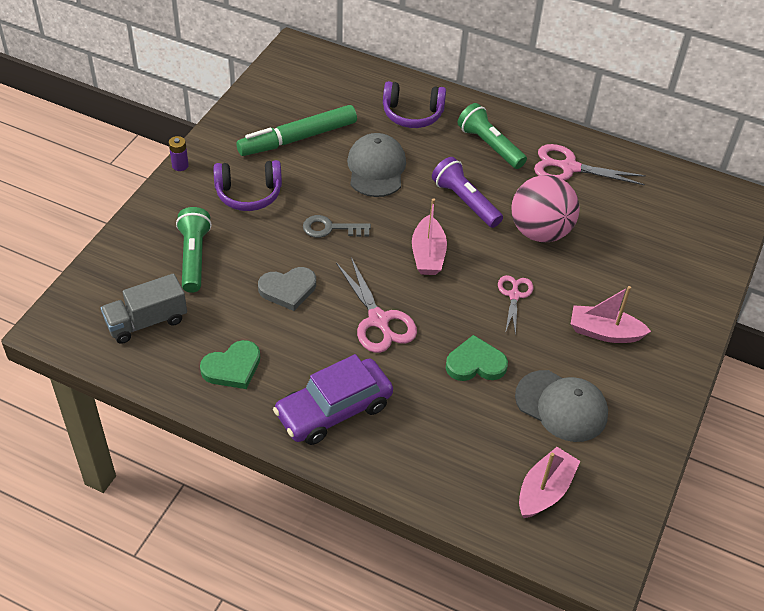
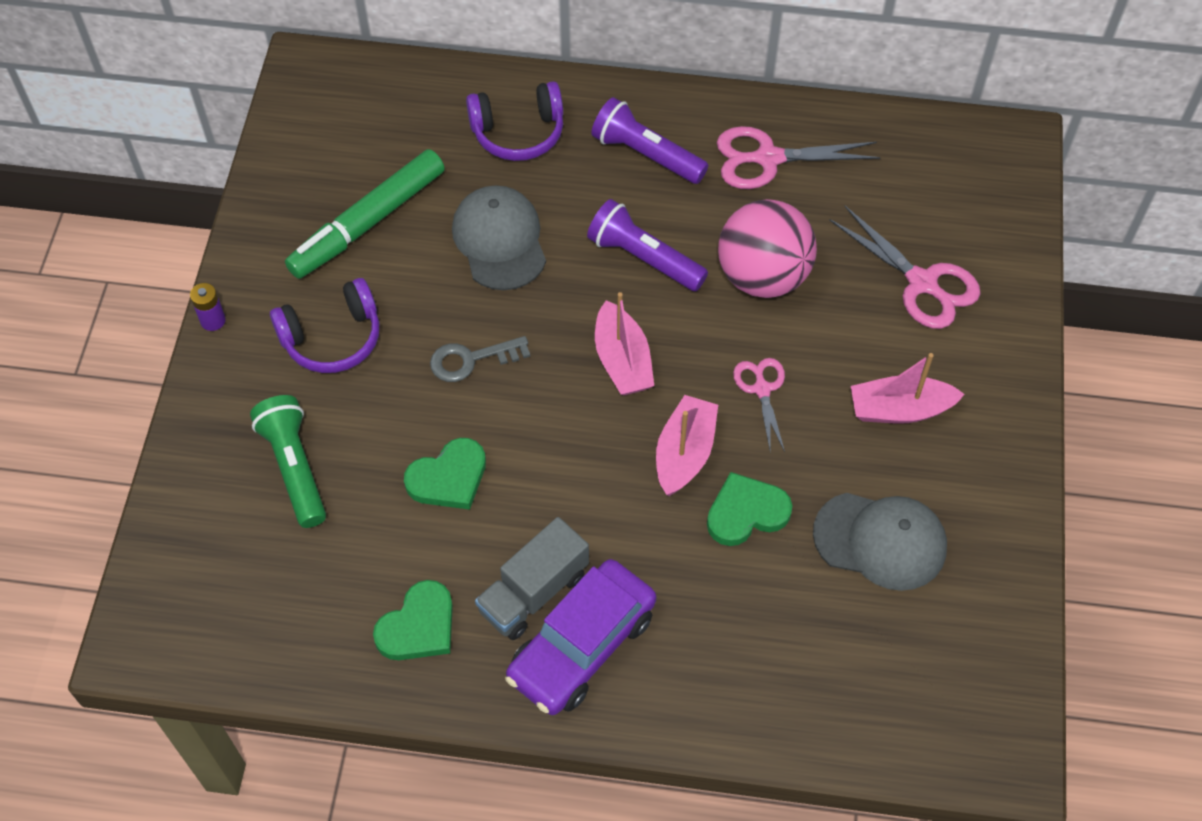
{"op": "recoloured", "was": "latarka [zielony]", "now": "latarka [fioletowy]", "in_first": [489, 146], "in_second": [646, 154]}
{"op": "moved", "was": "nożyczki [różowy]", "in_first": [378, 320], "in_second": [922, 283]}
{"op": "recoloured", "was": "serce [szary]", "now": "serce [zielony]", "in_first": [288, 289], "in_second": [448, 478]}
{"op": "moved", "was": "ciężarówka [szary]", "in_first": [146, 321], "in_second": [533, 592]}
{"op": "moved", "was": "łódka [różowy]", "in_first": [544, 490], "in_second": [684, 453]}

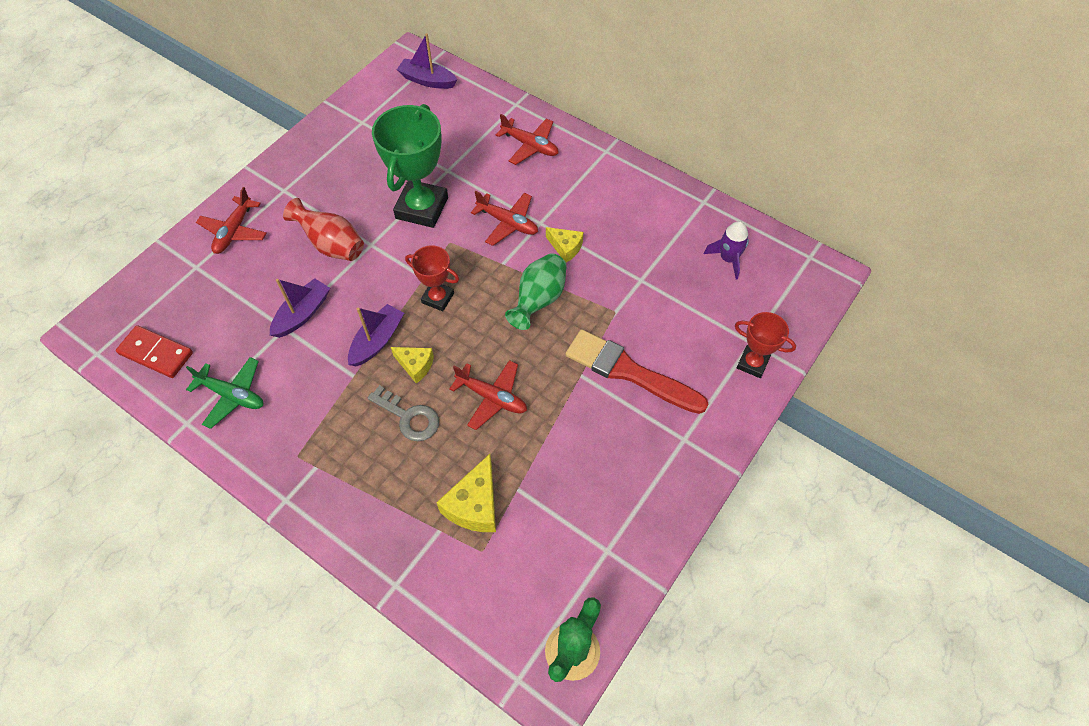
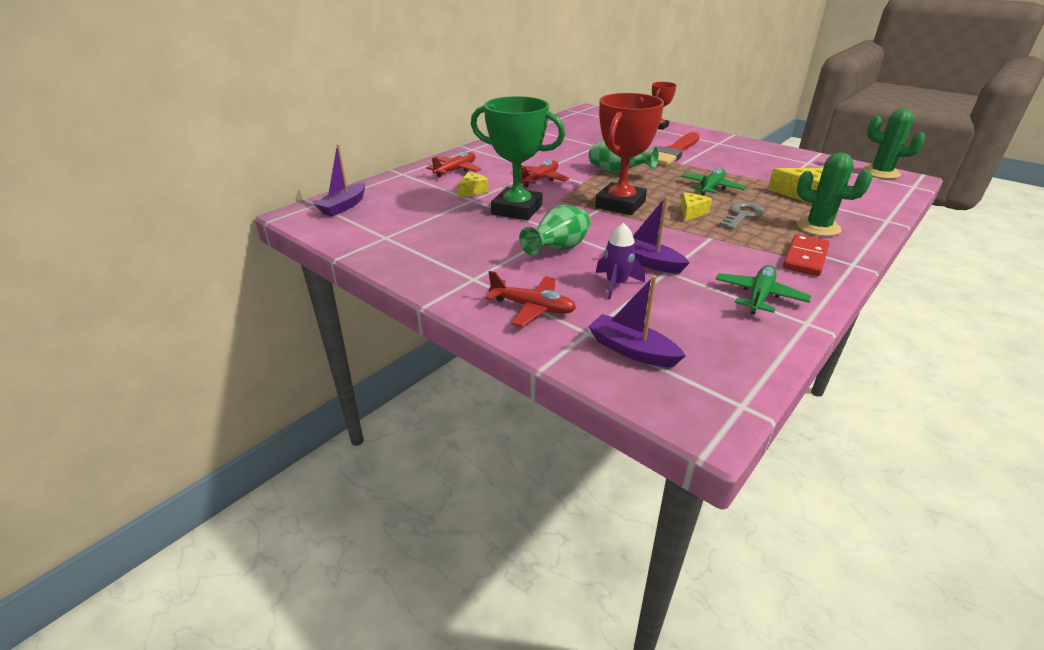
{"op": "recoloured", "was": "wazon [czerwony]", "now": "wazon [zielony]", "in_first": [331, 245], "in_second": [558, 249]}
{"op": "moved", "was": "rakieta [fioletowy]", "in_first": [728, 259], "in_second": [616, 284]}
{"op": "moved", "was": "ser [żółty]", "in_first": [565, 247], "in_second": [472, 191]}
{"op": "resized", "was": "puchar [czerwony]", "in_first": [438, 298], "in_second": [620, 204], "ratio": 1.82}
{"op": "moved", "was": "łódka [fioletowy]", "in_first": [377, 341], "in_second": [632, 350]}
{"op": "moved", "was": "kostka domina [czerwony]", "in_first": [156, 353], "in_second": [805, 258]}
{"op": "recoloured", "was": "samolot [czerwony]", "now": "samolot [zielony]", "in_first": [492, 397], "in_second": [711, 188]}
{"op": "added", "now": "kaktus [zielony]", "in_second": [818, 227]}

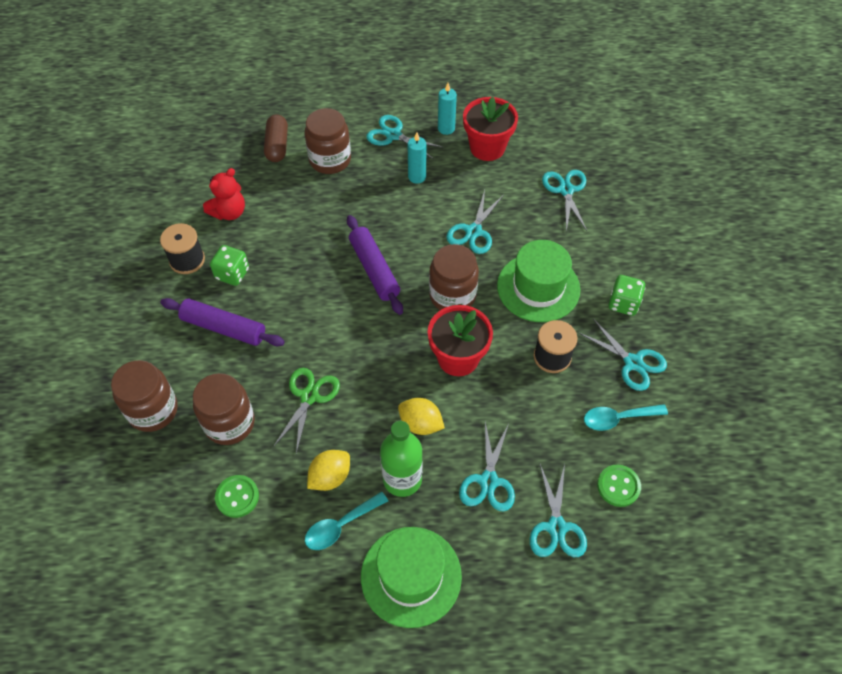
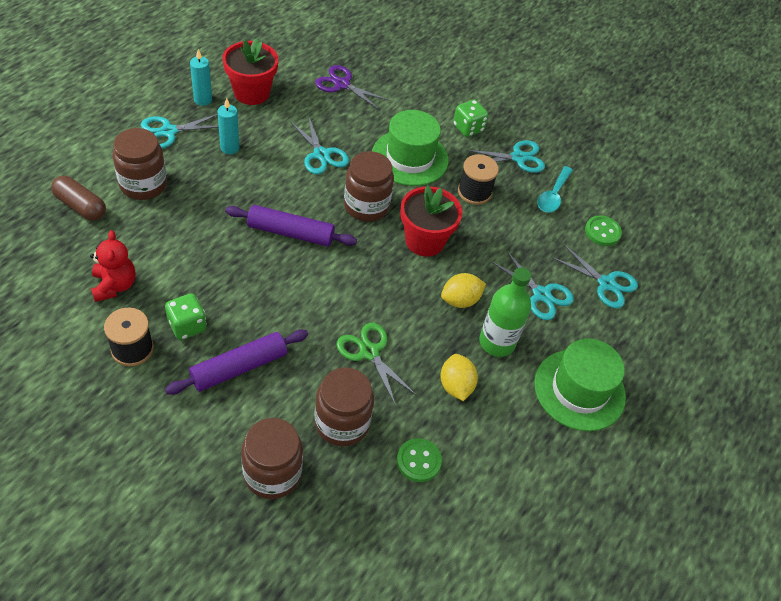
{"op": "recoloured", "was": "nożyczki [turkusowy]", "now": "nożyczki [fioletowy]", "in_first": [566, 190], "in_second": [342, 84]}
{"op": "removed", "was": "łyżka [turkusowy]", "in_first": [340, 526]}

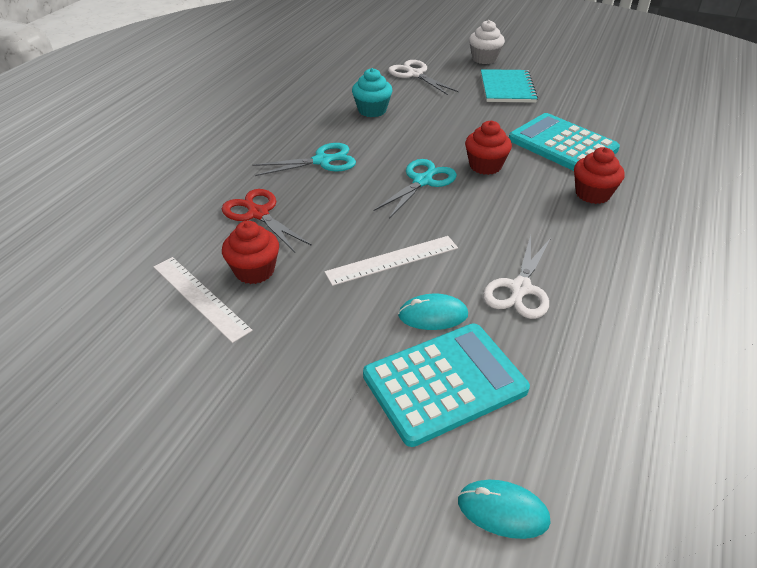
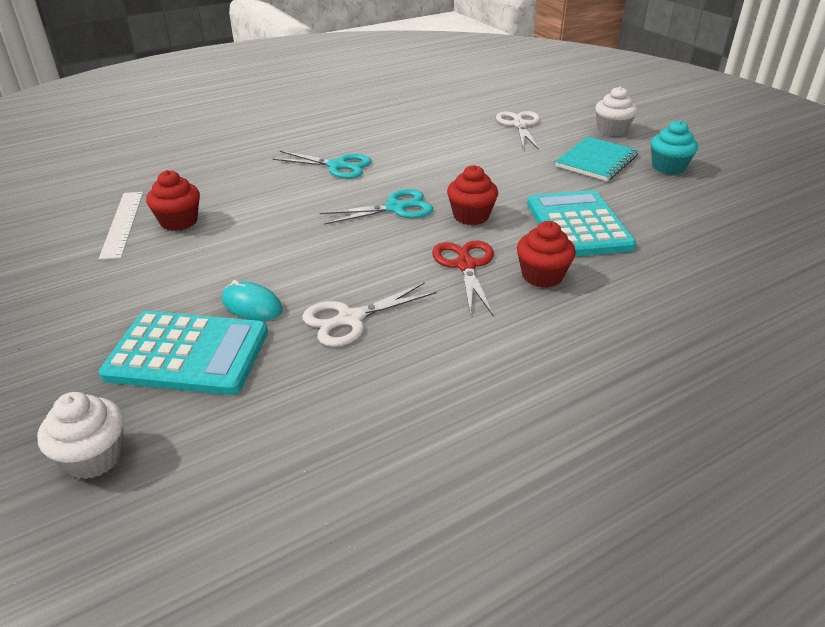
{"op": "moved", "was": "muffinka [turkusowy]", "in_first": [372, 110], "in_second": [668, 167]}
{"op": "moved", "was": "nożyczki [czerwony]", "in_first": [258, 213], "in_second": [465, 265]}
{"op": "removed", "was": "linijka [biały]", "in_first": [392, 260]}
{"op": "replaced", "was": "myszka [turkusowy]", "now": "muffinka [biały]", "in_first": [503, 511], "in_second": [93, 457]}

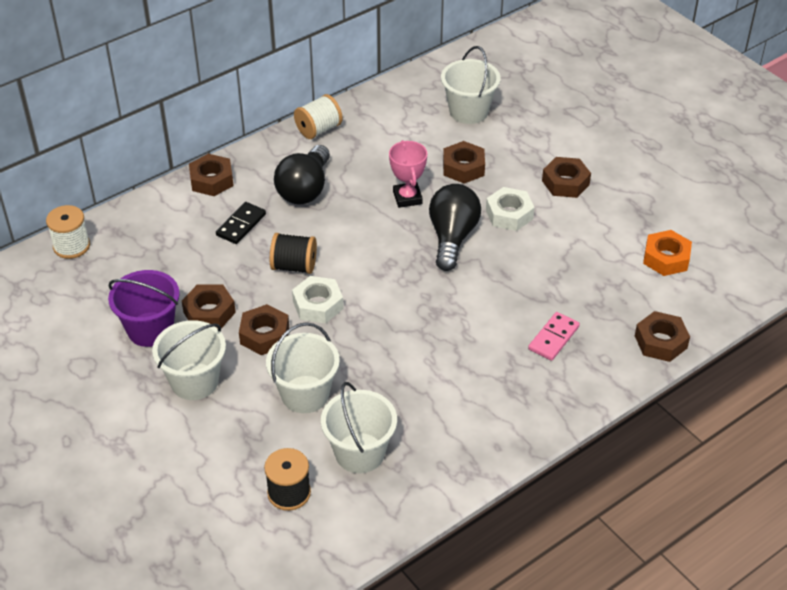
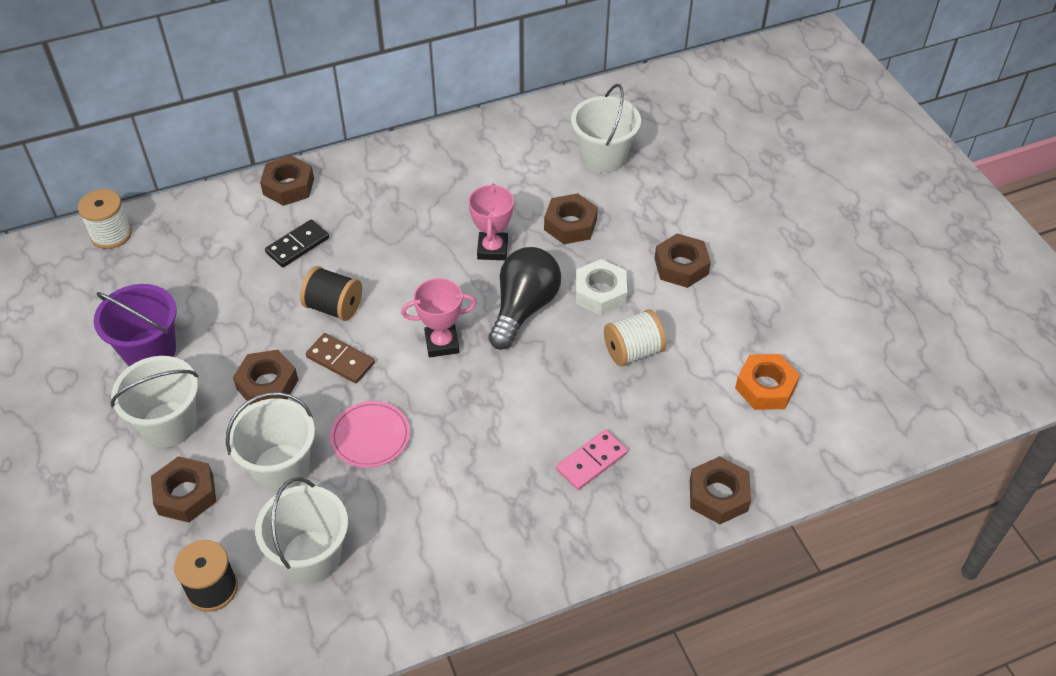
{"op": "moved", "was": "szpulka [biały]", "in_first": [318, 129], "in_second": [633, 351]}
{"op": "removed", "was": "żarówka [czarny]", "in_first": [305, 189]}
{"op": "replaced", "was": "nakrętka [biały]", "now": "kostka domina [brązowy]", "in_first": [318, 305], "in_second": [340, 360]}
{"op": "moved", "was": "nakrętka [brązowy]", "in_first": [209, 312], "in_second": [186, 494]}
{"op": "added", "now": "puchar [różowy]", "in_second": [442, 343]}
{"op": "added", "now": "talerz [różowy]", "in_second": [370, 437]}

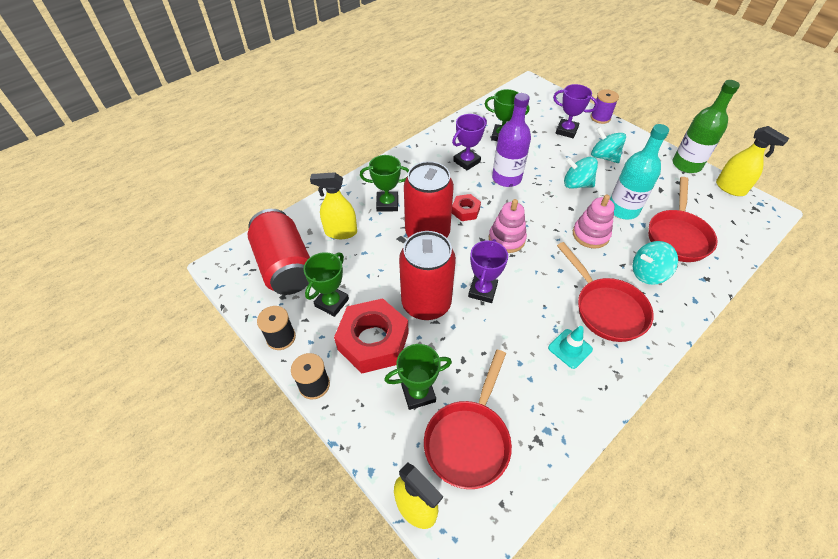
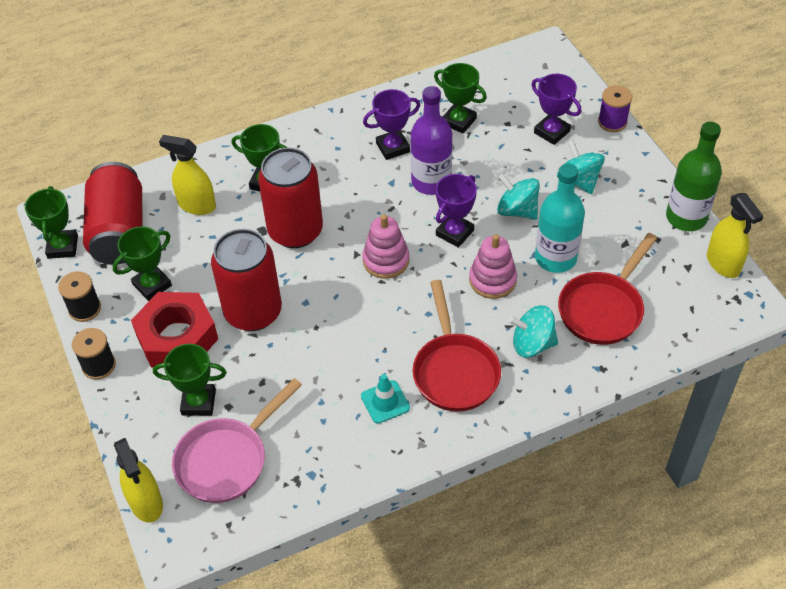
{"op": "removed", "was": "nakrętka [czerwony]", "in_first": [465, 211]}
{"op": "moved", "was": "puchar [fioletowy]", "in_first": [482, 291], "in_second": [454, 233]}
{"op": "recoloured", "was": "patelnia [czerwony]", "now": "patelnia [różowy]", "in_first": [469, 439], "in_second": [227, 460]}
{"op": "added", "now": "puchar [zielony]", "in_second": [63, 247]}

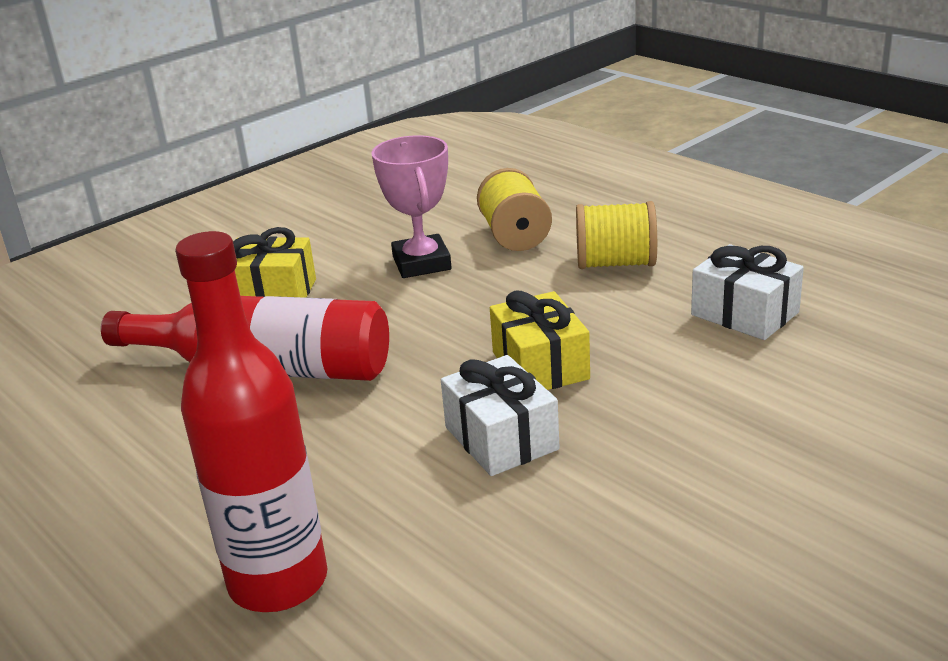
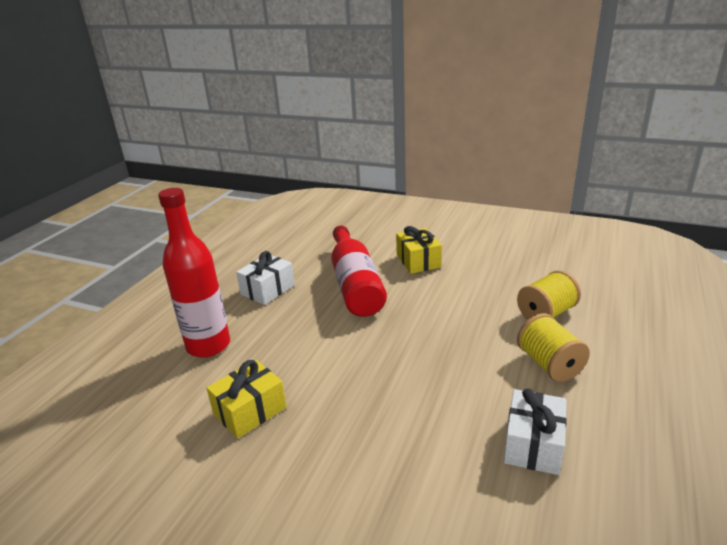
{"op": "removed", "was": "puchar [różowy]", "in_first": [421, 263]}
{"op": "moved", "was": "prezent [żółty]", "in_first": [540, 365], "in_second": [250, 411]}
{"op": "moved", "was": "prezent [biały]", "in_first": [501, 438], "in_second": [267, 290]}

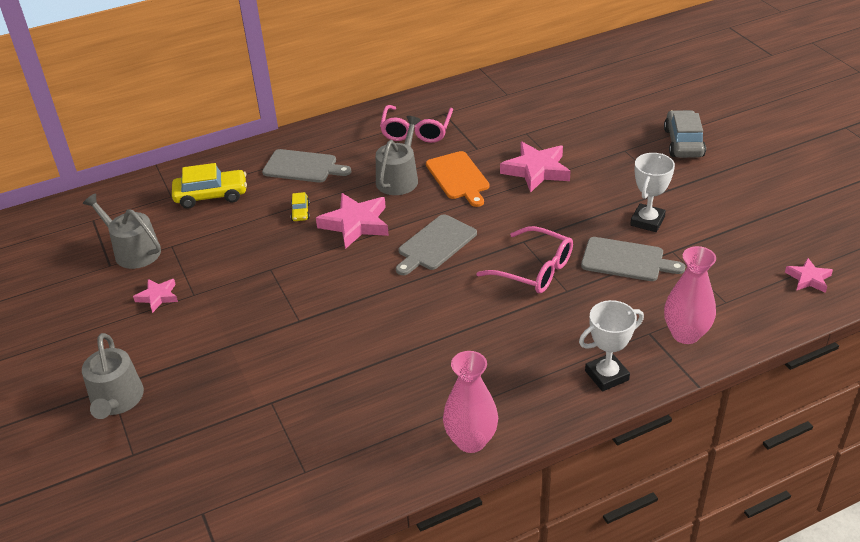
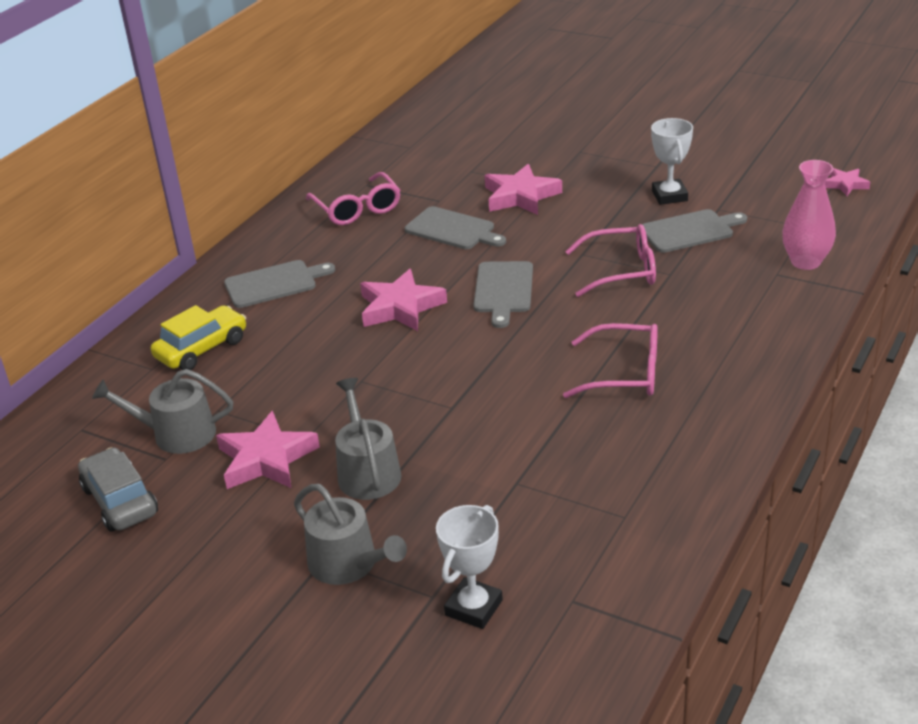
{"op": "moved", "was": "samochód [szary]", "in_first": [683, 143], "in_second": [120, 501]}
{"op": "moved", "was": "konewka [szary]", "in_first": [399, 178], "in_second": [367, 471]}
{"op": "recoloured", "was": "deska do krojenia [pomarańczowy]", "now": "deska do krojenia [szary]", "in_first": [458, 177], "in_second": [453, 230]}
{"op": "removed", "was": "samochód [żółty]", "in_first": [300, 212]}
{"op": "resized", "was": "gwiazda [różowy]", "in_first": [158, 297], "in_second": [266, 459], "ratio": 1.8}
{"op": "moved", "was": "puchar [biały]", "in_first": [606, 375], "in_second": [473, 608]}
{"op": "removed", "was": "wazon [różowy]", "in_first": [471, 441]}
{"op": "added", "now": "okulary [różowy]", "in_second": [625, 373]}

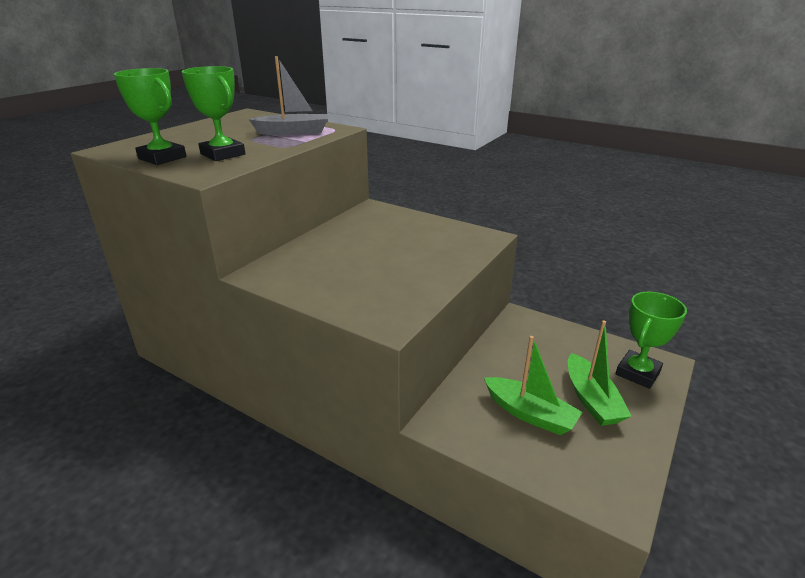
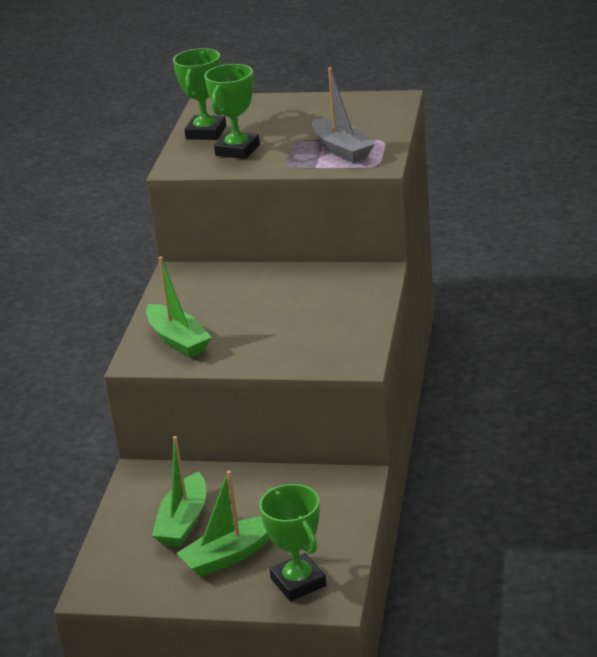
{"op": "turned", "was": "puchar [zielony]", "in_first": [637, 373], "in_second": [298, 582], "clockwise": 45}
{"op": "added", "now": "łódka [zielony]", "in_second": [178, 340]}

